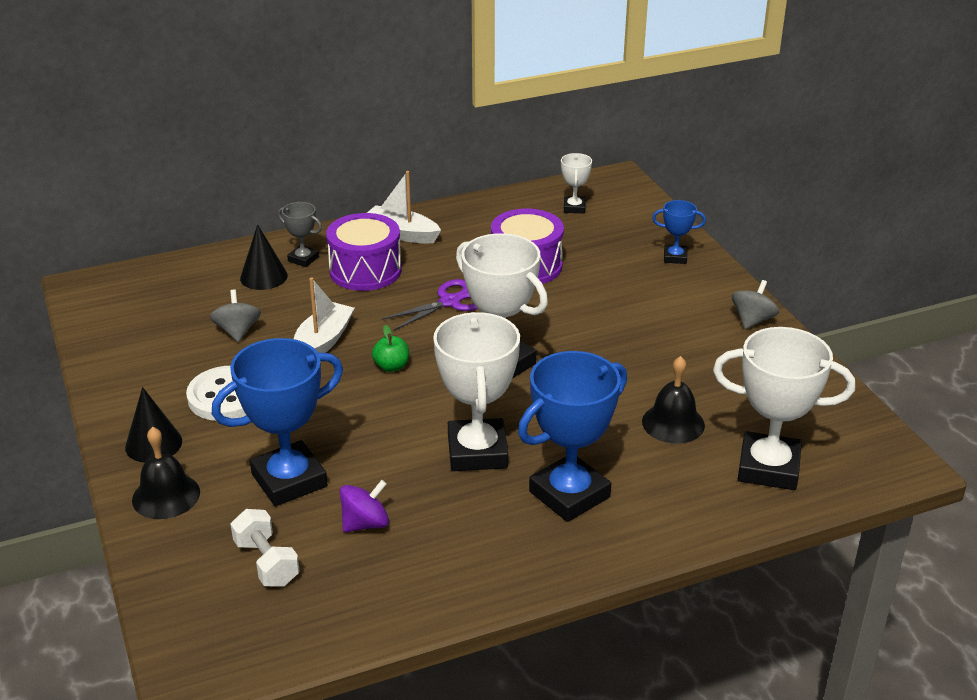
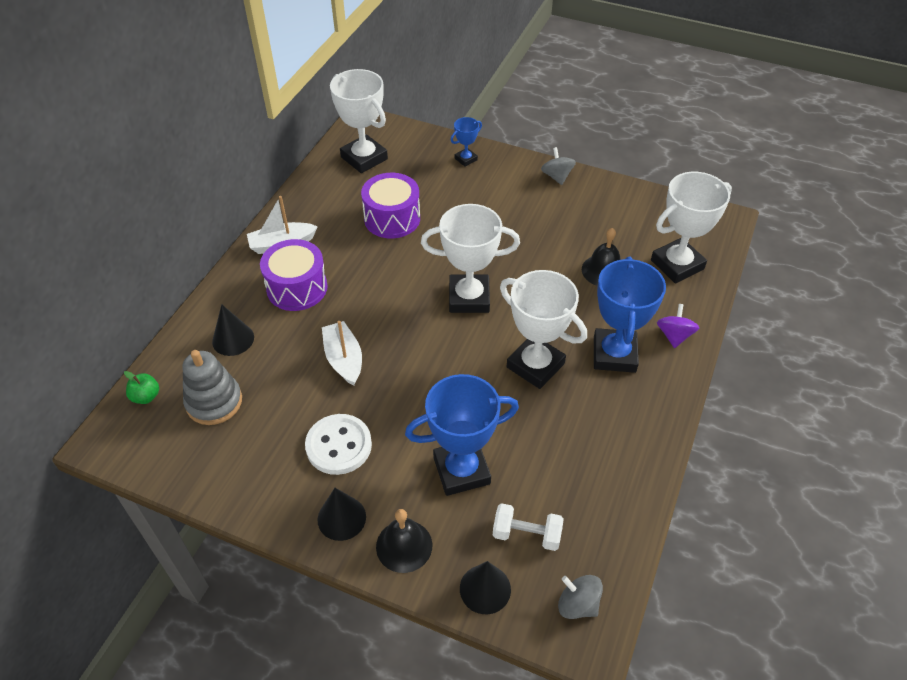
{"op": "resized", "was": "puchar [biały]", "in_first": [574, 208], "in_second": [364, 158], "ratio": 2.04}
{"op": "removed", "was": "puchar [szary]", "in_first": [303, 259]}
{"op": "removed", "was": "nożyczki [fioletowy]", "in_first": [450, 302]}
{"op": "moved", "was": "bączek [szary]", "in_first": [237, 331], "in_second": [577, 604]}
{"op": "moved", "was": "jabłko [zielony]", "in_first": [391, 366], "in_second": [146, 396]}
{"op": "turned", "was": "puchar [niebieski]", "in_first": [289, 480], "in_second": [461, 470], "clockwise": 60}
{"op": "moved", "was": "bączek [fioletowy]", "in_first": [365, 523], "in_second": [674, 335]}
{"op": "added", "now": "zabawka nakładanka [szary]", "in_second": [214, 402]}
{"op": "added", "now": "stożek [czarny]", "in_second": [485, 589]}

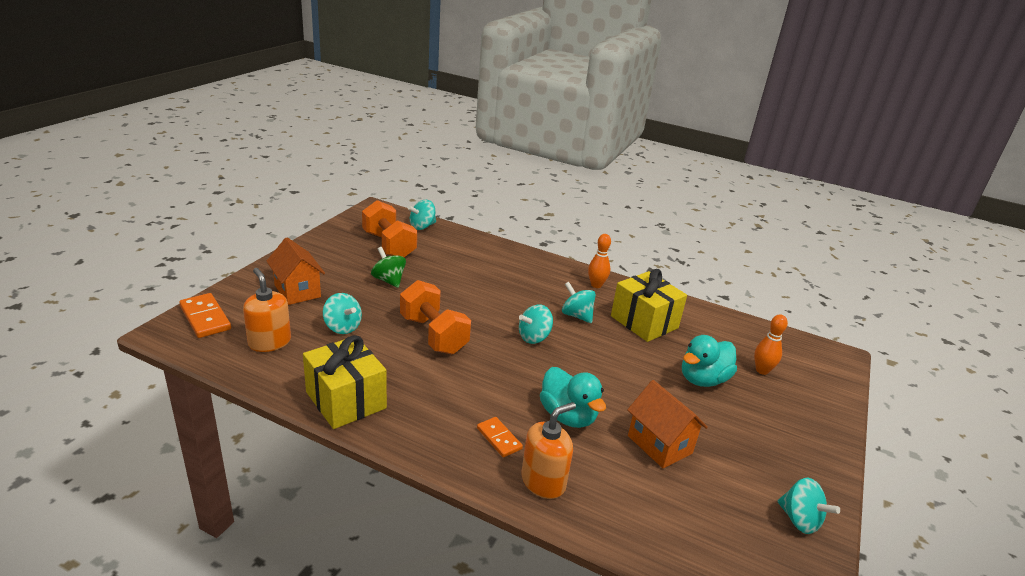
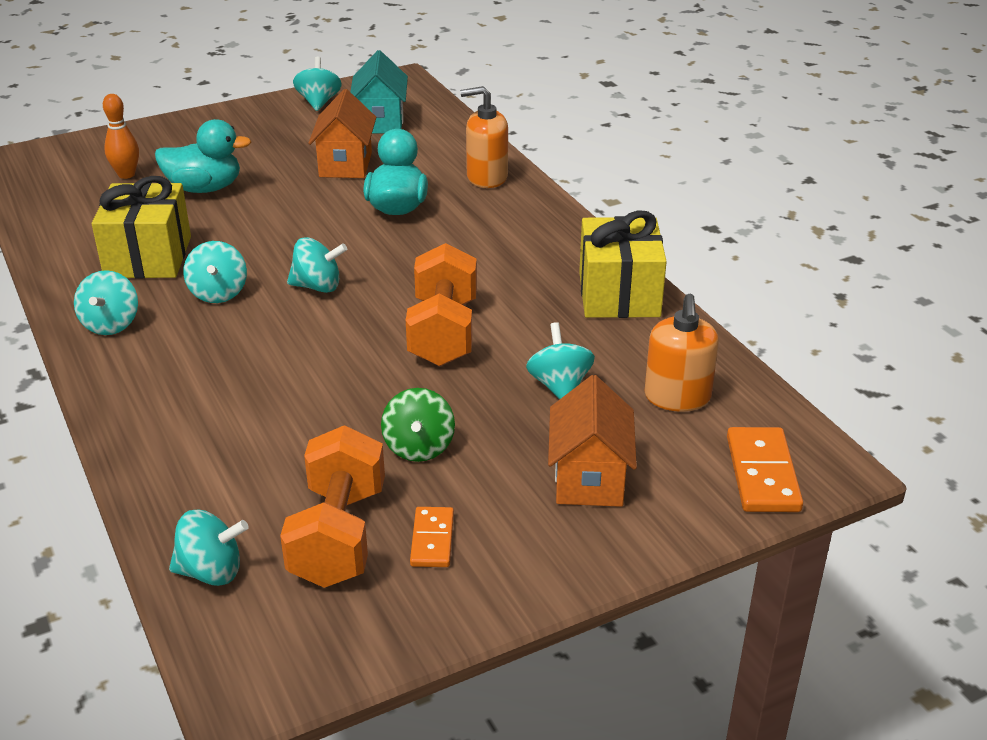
{"op": "replaced", "was": "kręgiel [pomarańczowy]", "now": "bączek [turkusowy]", "in_first": [596, 285], "in_second": [111, 324]}
{"op": "moved", "was": "kostka domina [pomarańczowy]", "in_first": [499, 438], "in_second": [432, 540]}
{"op": "added", "now": "domek [turkusowy]", "in_second": [380, 122]}

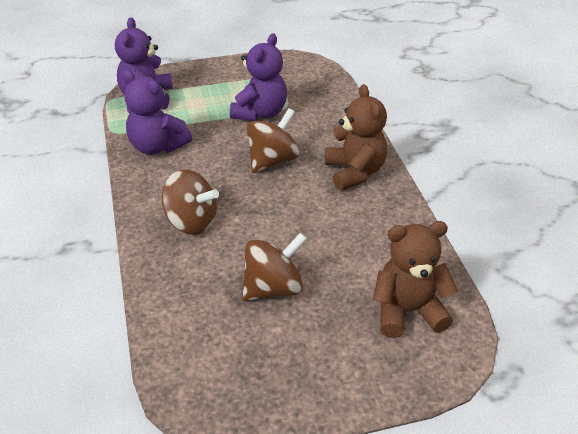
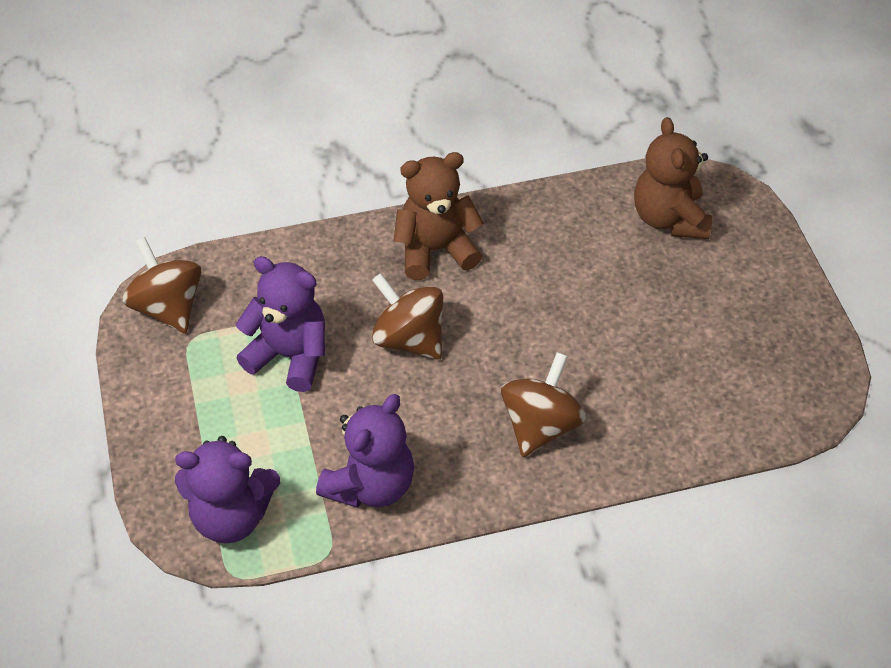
{"op": "moved", "was": "bączek [brązowy]", "in_first": [273, 287], "in_second": [168, 307]}

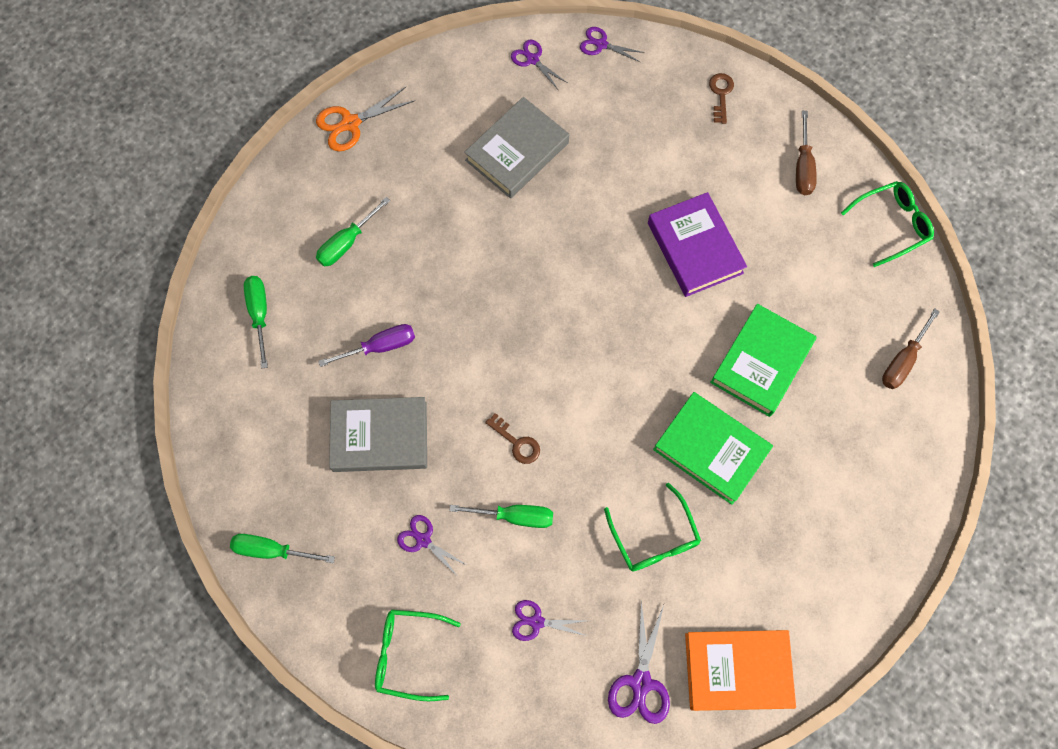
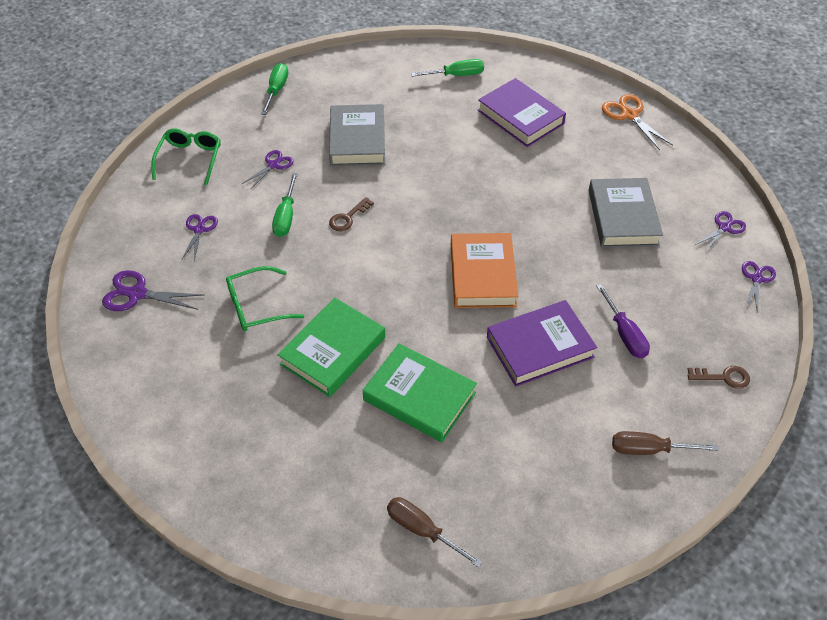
{"op": "turned", "was": "książka [szary]", "in_first": [517, 151], "in_second": [622, 217], "clockwise": 45}
{"op": "removed", "was": "okulary [zielony]", "in_first": [891, 225]}
{"op": "replaced", "was": "śrubokręt [zielony]", "now": "książka [fioletowy]", "in_first": [347, 242], "in_second": [520, 117]}
{"op": "moved", "was": "śrubokręt [fioletowy]", "in_first": [380, 347], "in_second": [624, 334]}
{"op": "moved", "was": "książka [pomarańczowy]", "in_first": [737, 670], "in_second": [482, 275]}

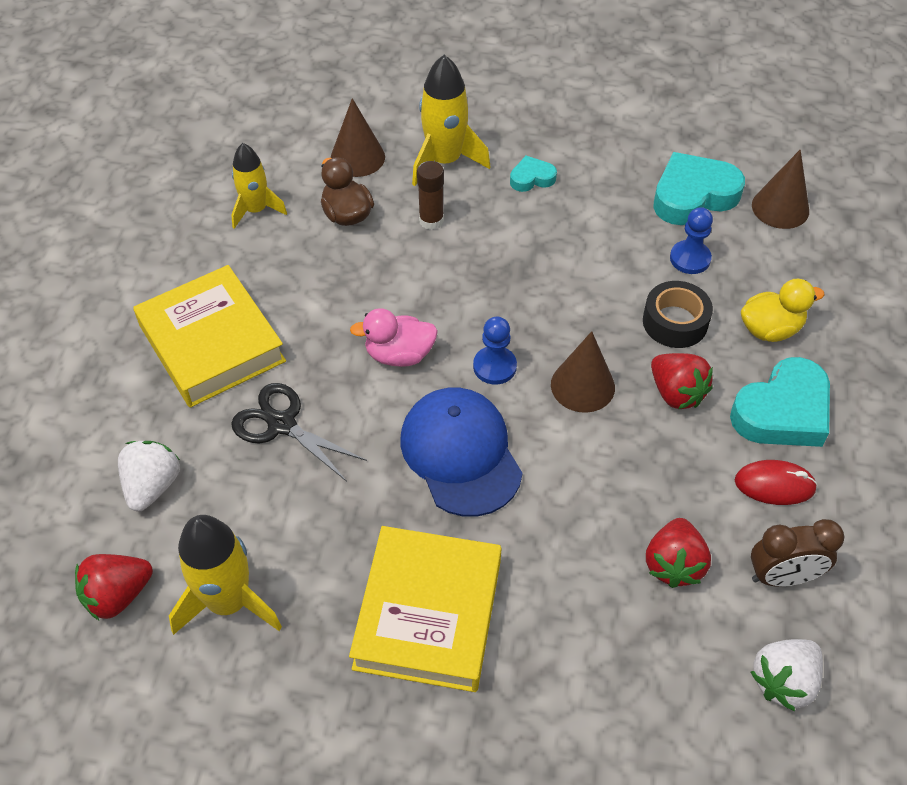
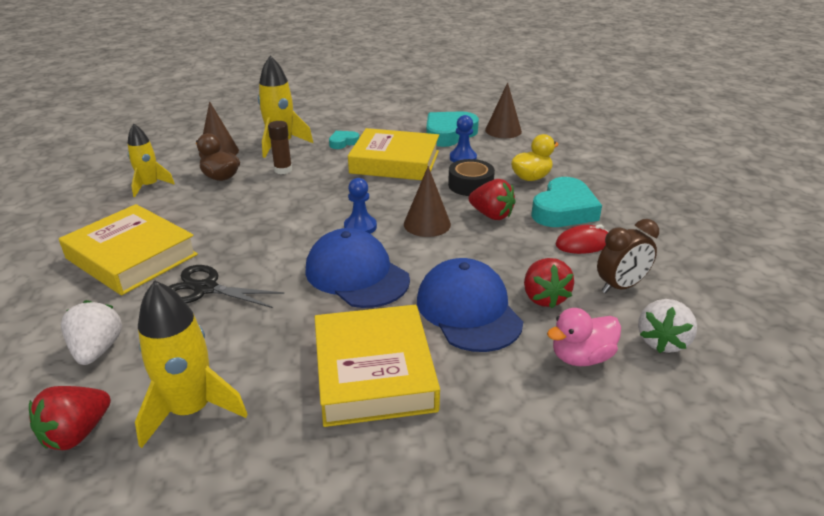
{"op": "moved", "was": "kaczka [różowy]", "in_first": [399, 355], "in_second": [581, 357]}
{"op": "added", "now": "książka [żółty]", "in_second": [395, 162]}
{"op": "added", "now": "czapka [niebieski]", "in_second": [468, 310]}

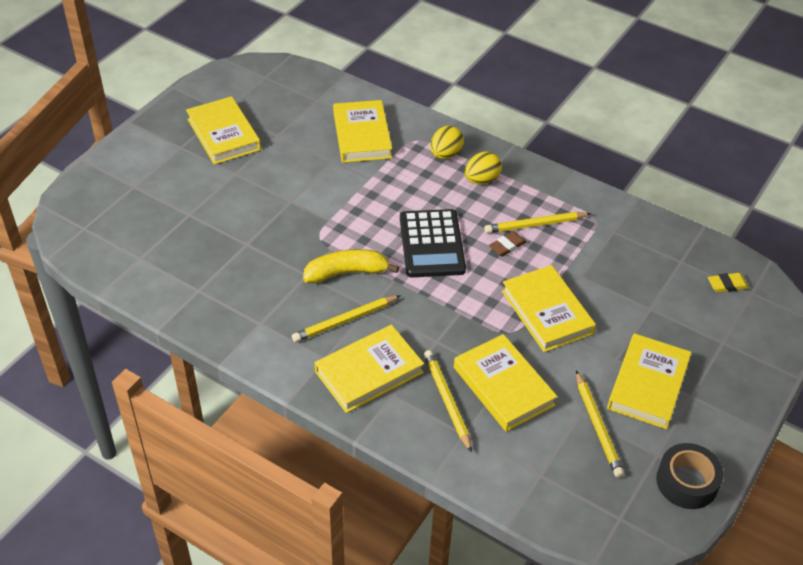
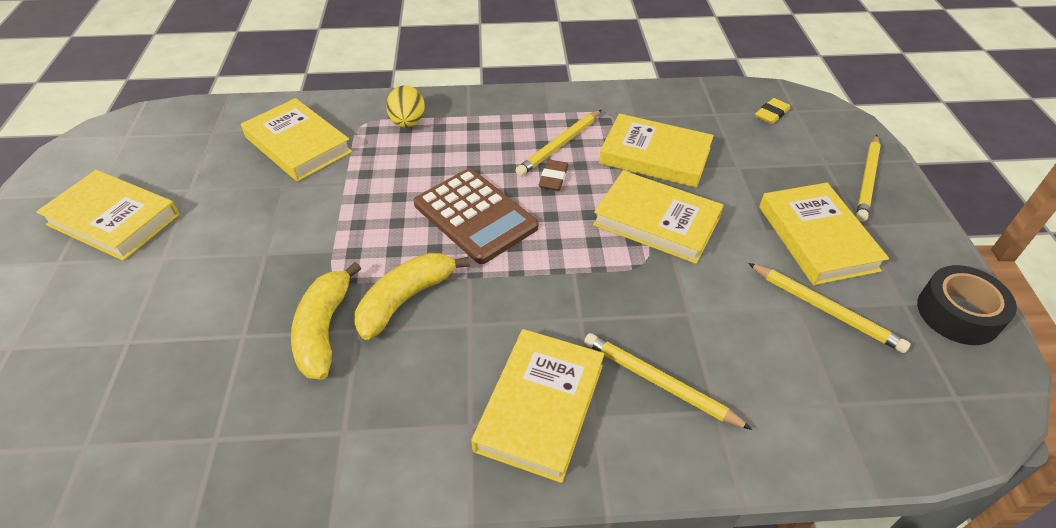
{"op": "removed", "was": "jajko [żółty]", "in_first": [481, 180]}
{"op": "recoloured", "was": "kalkulator [czarny]", "now": "kalkulator [brązowy]", "in_first": [432, 244], "in_second": [475, 216]}
{"op": "moved", "was": "ołówek [żółty]", "in_first": [345, 321], "in_second": [867, 180]}
{"op": "moved", "was": "książka [żółty]", "in_first": [503, 386], "in_second": [655, 156]}
{"op": "added", "now": "banan [żółty]", "in_second": [324, 329]}

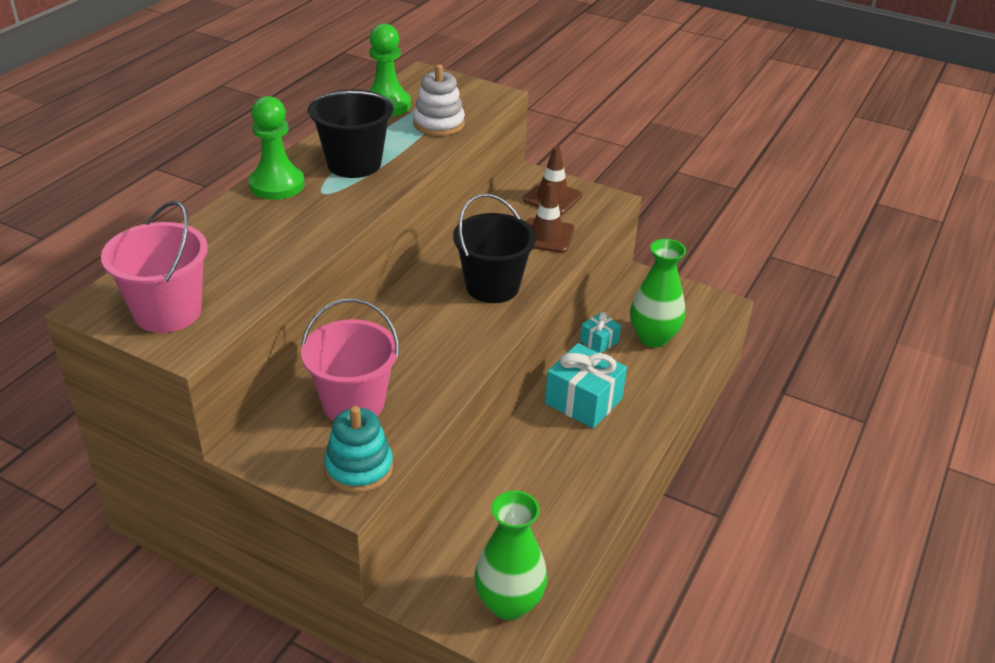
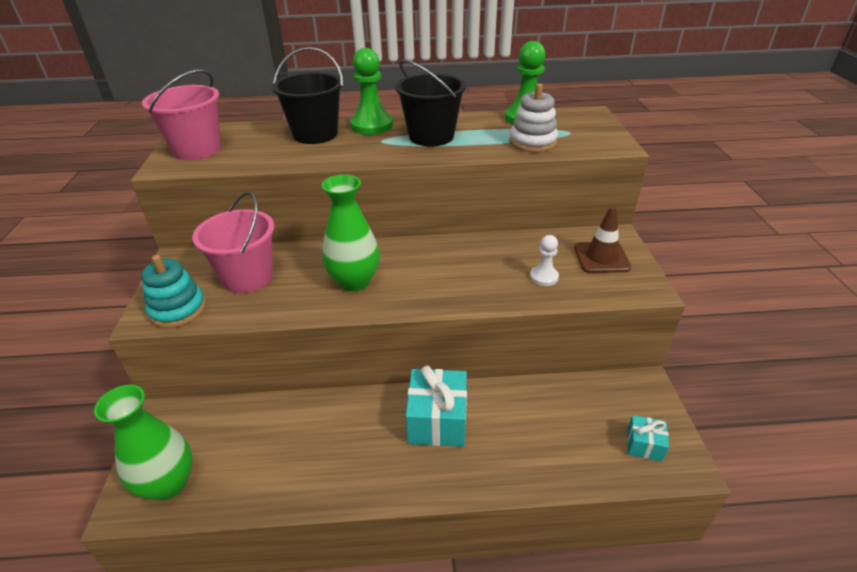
{"op": "replaced", "was": "pachołek [brązowy]", "now": "pionek [biały]", "in_first": [546, 236], "in_second": [544, 277]}
{"op": "moved", "was": "wiadro [czarny]", "in_first": [492, 286], "in_second": [315, 134]}
{"op": "moved", "was": "wazon [zielony]", "in_first": [653, 337], "in_second": [354, 281]}
{"op": "moved", "was": "prezent [turkusowy]", "in_first": [599, 341], "in_second": [644, 445]}

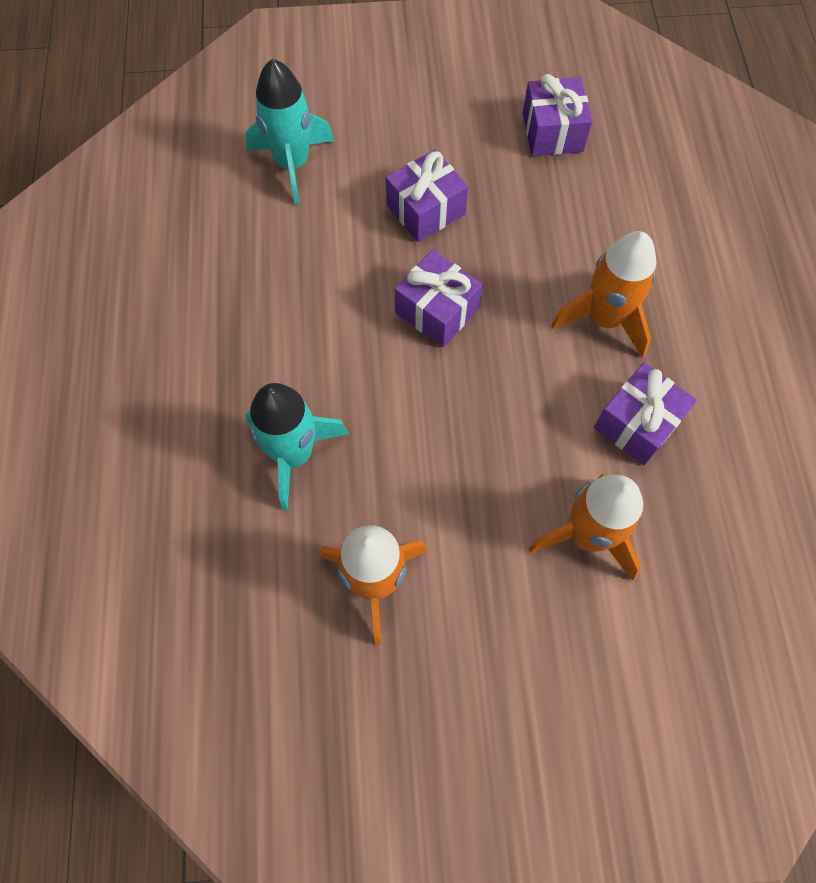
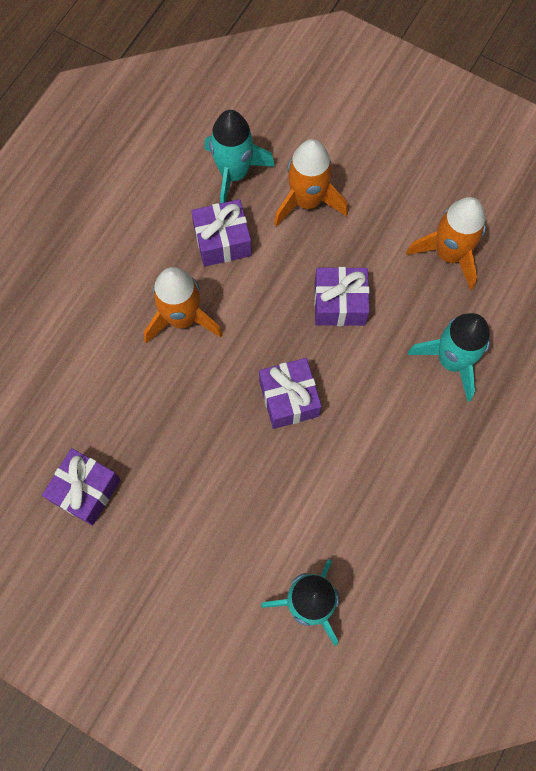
{"op": "moved", "was": "prezent [fioletowy]", "in_first": [425, 210], "in_second": [339, 303]}
{"op": "added", "now": "rakieta [turkusowy]", "in_second": [234, 174]}

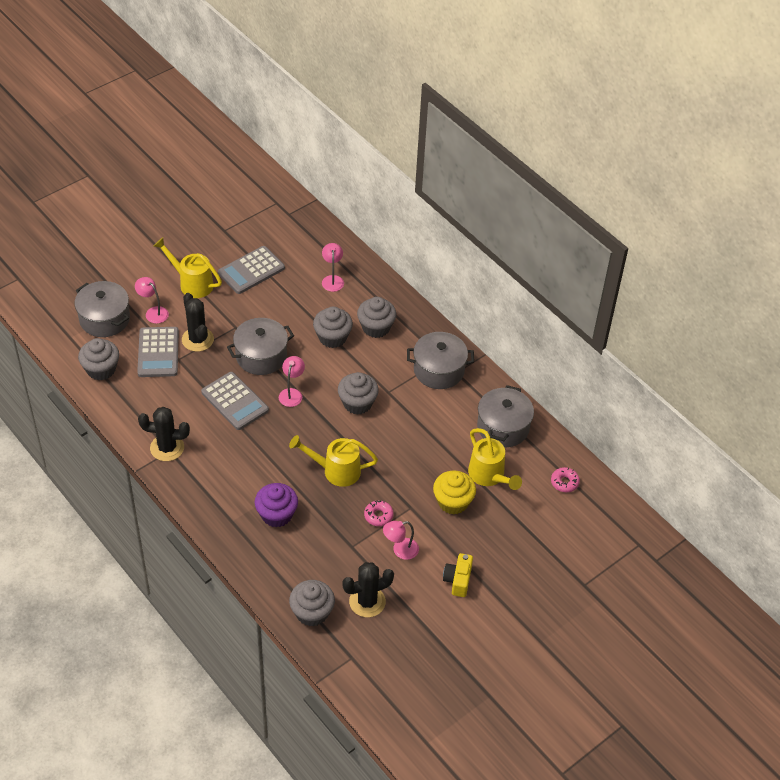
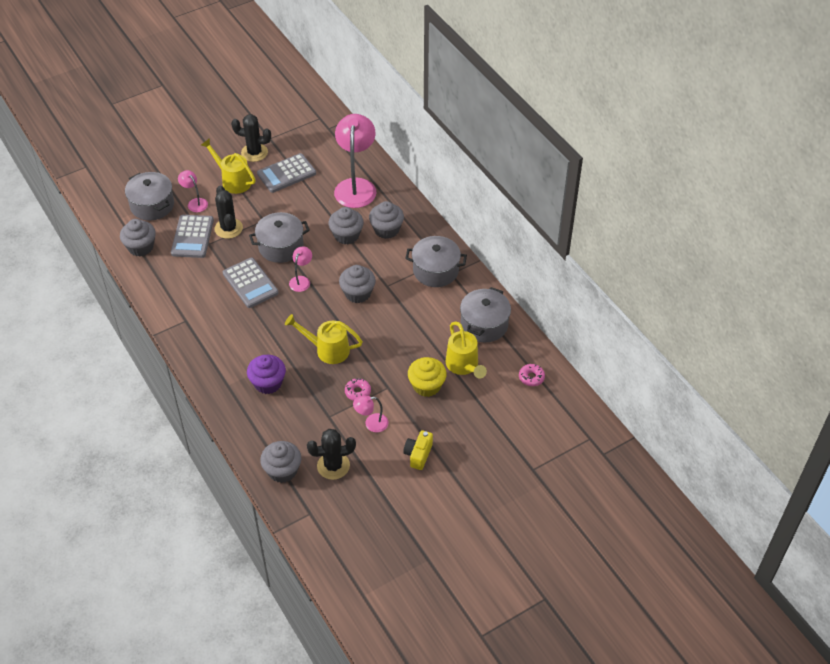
{"op": "resized", "was": "lampka [różowy]", "in_first": [332, 279], "in_second": [356, 186], "ratio": 2.12}
{"op": "moved", "was": "kaktus [czarny]", "in_first": [167, 448], "in_second": [254, 152]}

